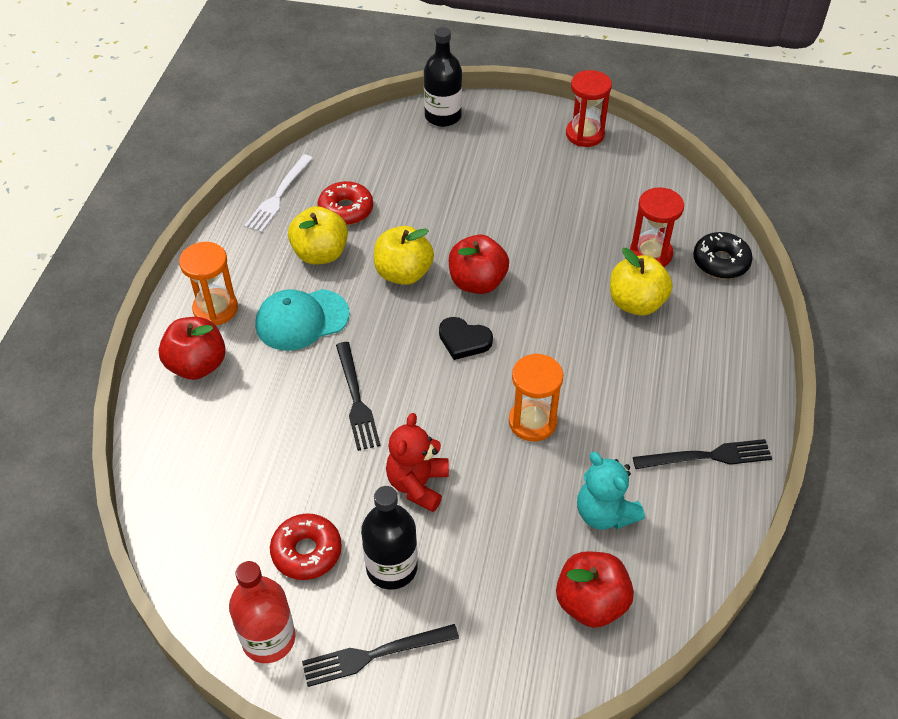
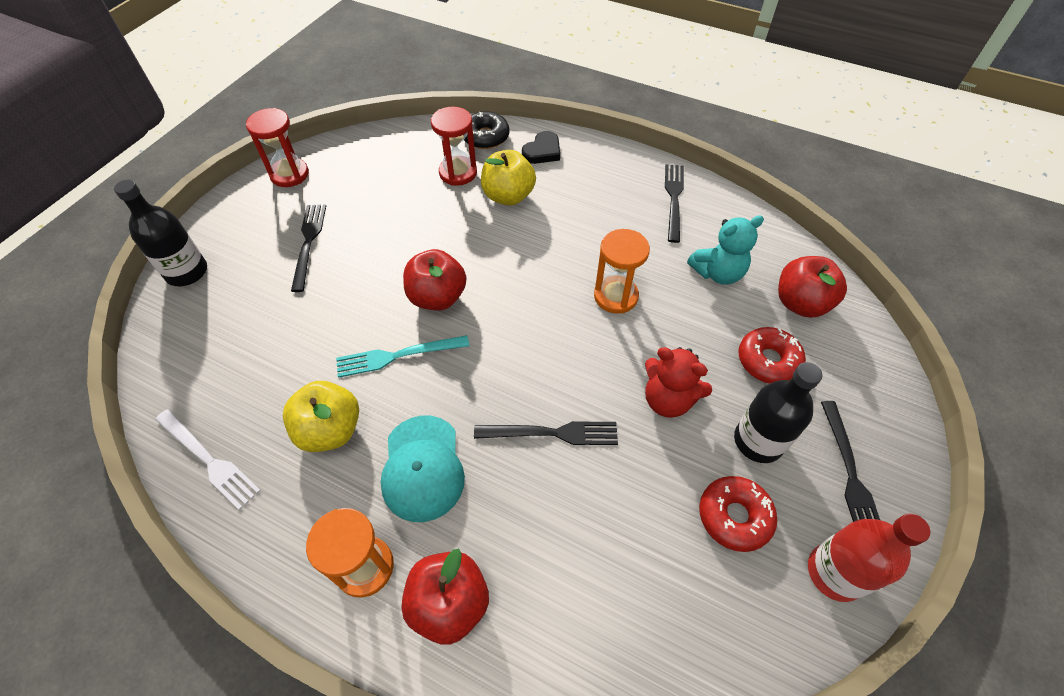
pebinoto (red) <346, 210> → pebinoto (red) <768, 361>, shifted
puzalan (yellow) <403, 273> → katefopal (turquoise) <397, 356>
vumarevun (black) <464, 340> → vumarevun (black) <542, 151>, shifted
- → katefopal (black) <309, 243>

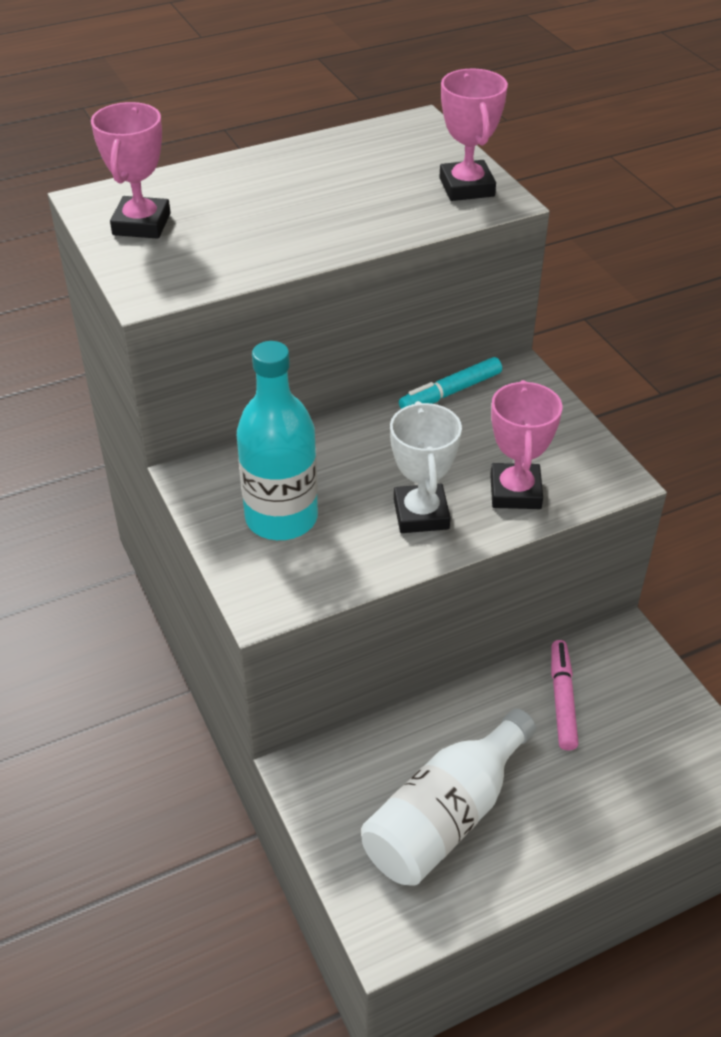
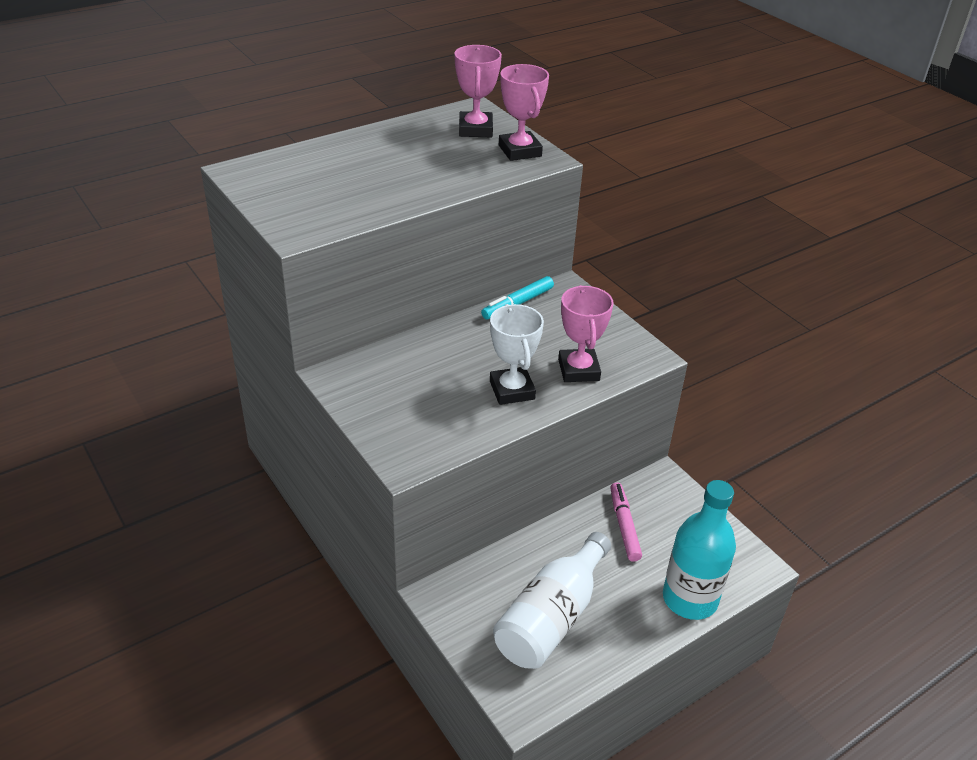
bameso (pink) <141, 224> → bameso (pink) <475, 129>, shifted
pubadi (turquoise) <281, 518> → pubadi (turquoise) <690, 599>, shifted

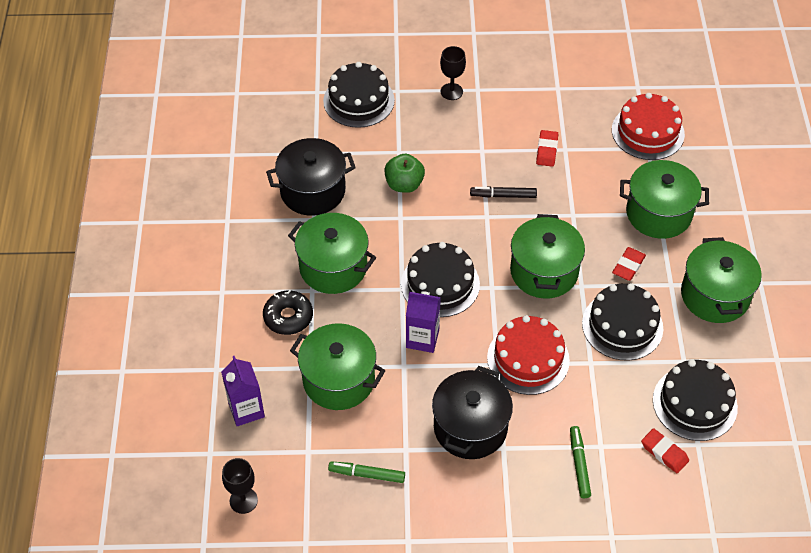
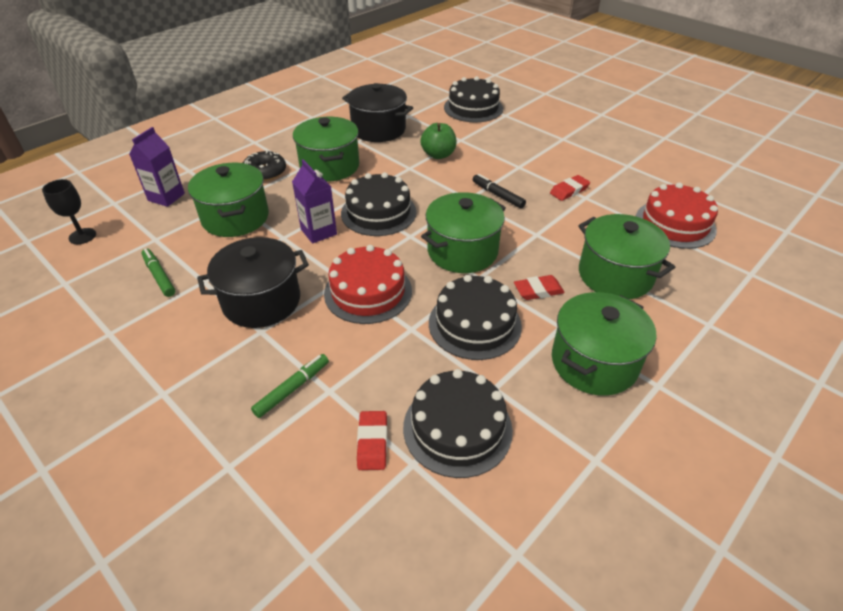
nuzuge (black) <451, 91> → -

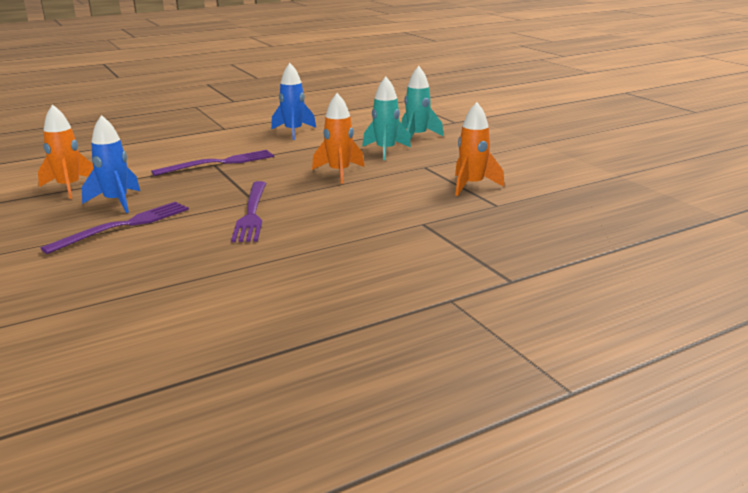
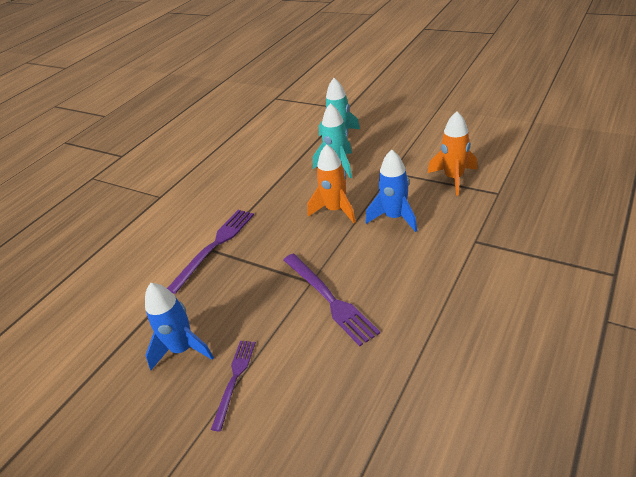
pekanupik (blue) <293, 132> → pekanupik (blue) <394, 217>, shifted
pekanupik (orange) <69, 187> → -
katefopal (purple) <124, 226> → katefopal (purple) <234, 379>, x0.63

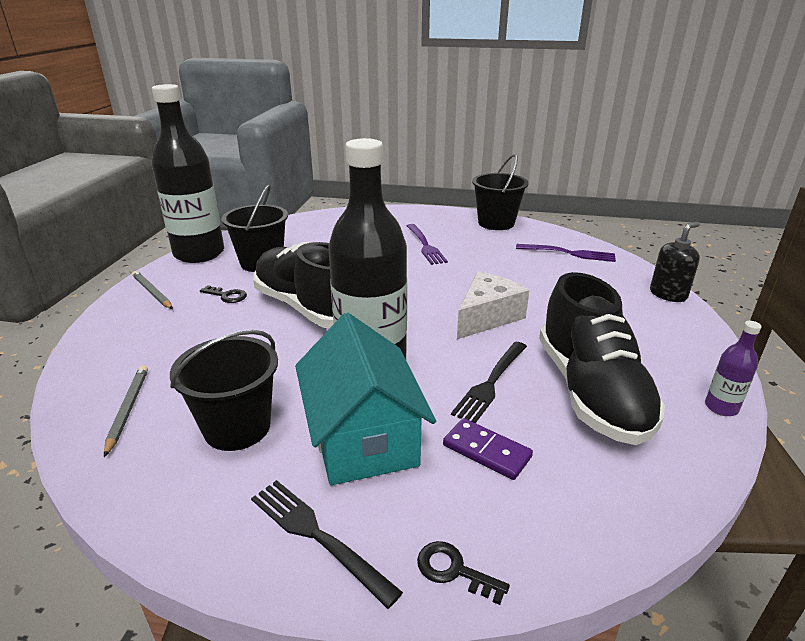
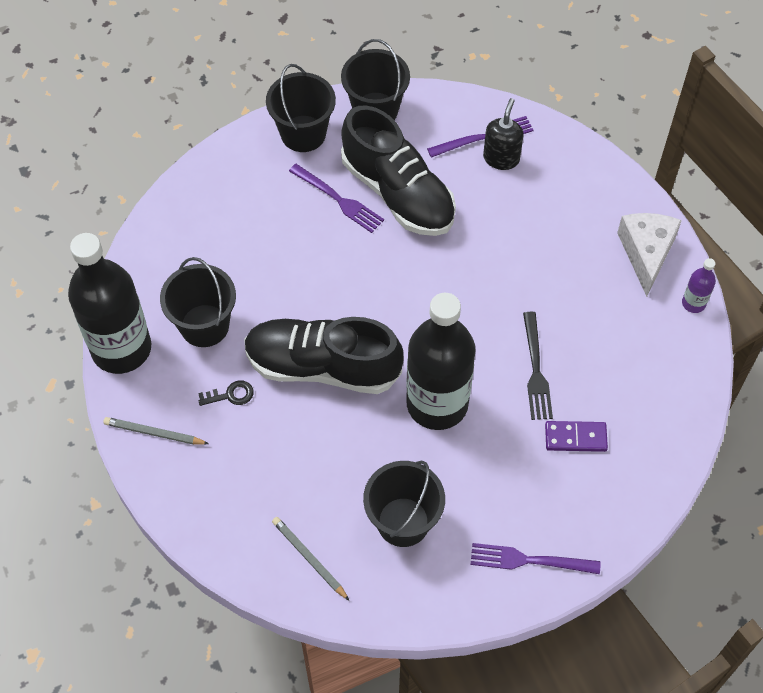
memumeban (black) <668, 294> → memumeban (black) <501, 158>, shifted
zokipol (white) <487, 317> → zokipol (white) <646, 253>, shifted
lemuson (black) <591, 392> → lemuson (black) <398, 193>, shifted
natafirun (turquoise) <363, 437> → -
katefopal (black) <316, 536> → katefopal (purple) <528, 560>
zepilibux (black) <454, 570> → -
- → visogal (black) <303, 133>

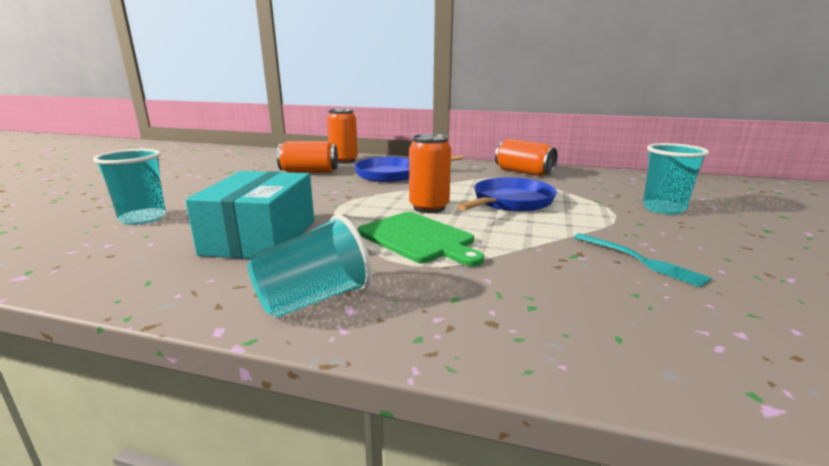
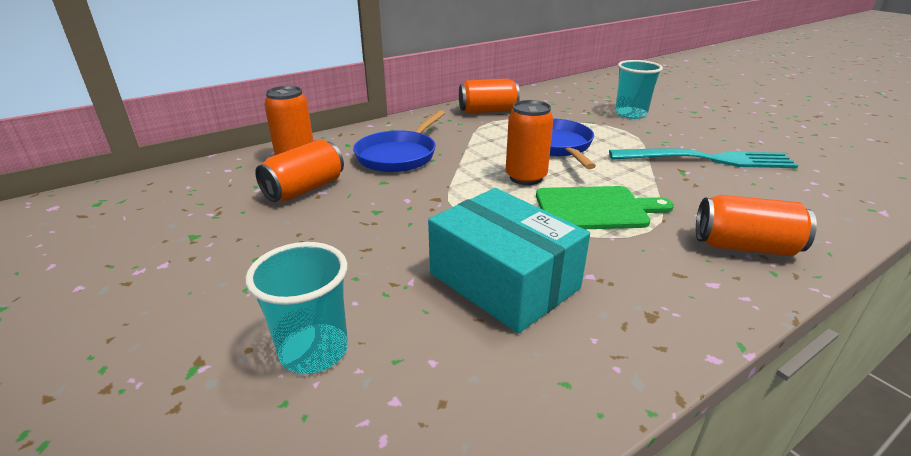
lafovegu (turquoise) <314, 299> → -
katefopal (turquoise) <640, 260> → katefopal (turquoise) <707, 159>, x1.82
- → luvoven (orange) <744, 246>

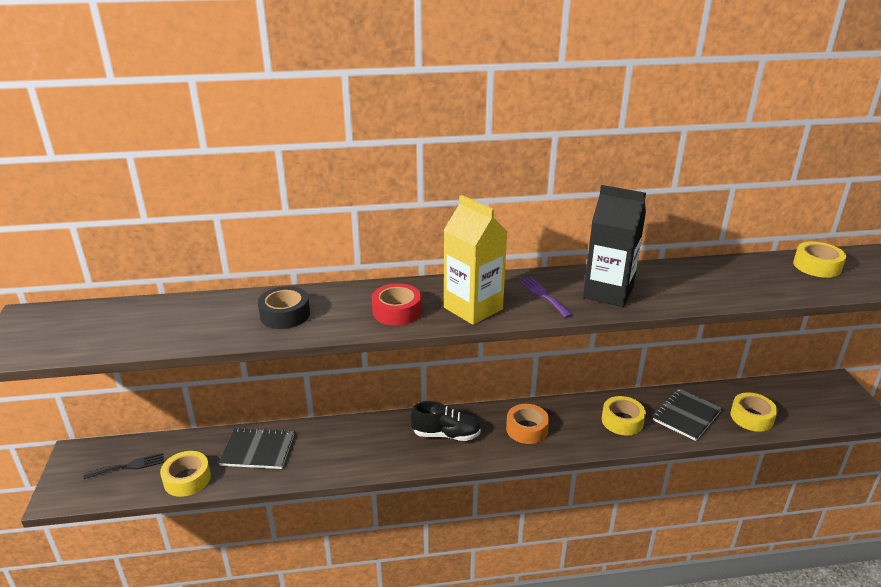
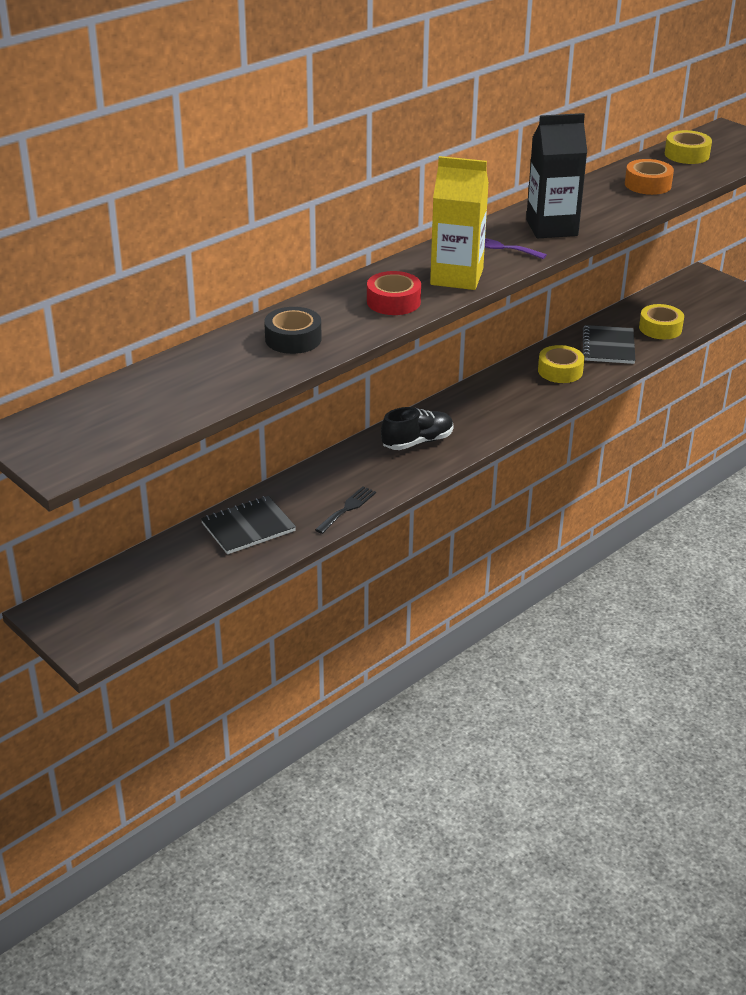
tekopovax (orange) <527, 429> → tekopovax (orange) <648, 184>, shifted
tekopovax (yellow) <187, 479> → -
katefopal (black) <129, 466> → katefopal (black) <347, 508>, shifted

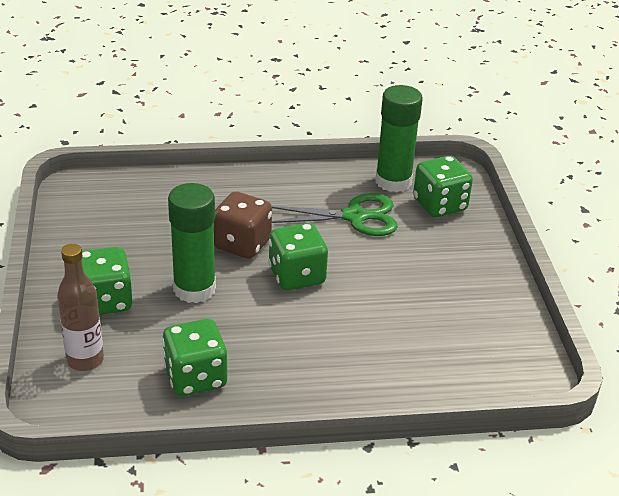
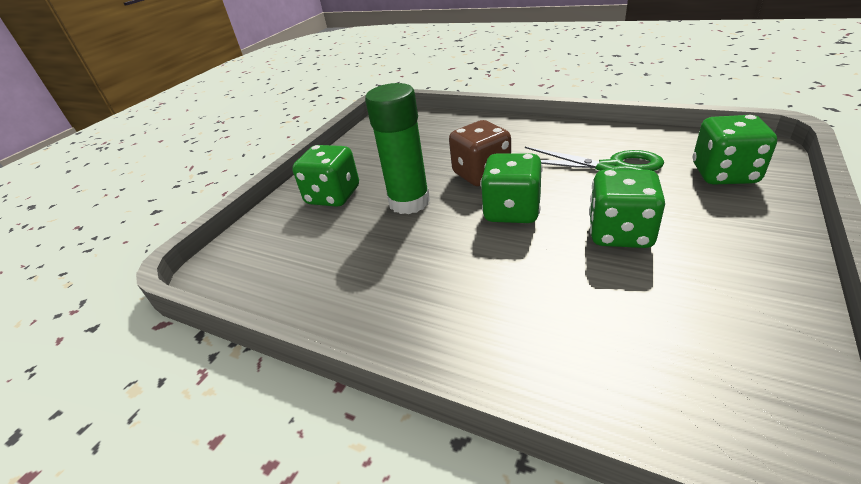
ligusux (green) <393, 181> → -
pubadi (brown) <85, 360> → -
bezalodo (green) <195, 377> → bezalodo (green) <620, 233>, shifted

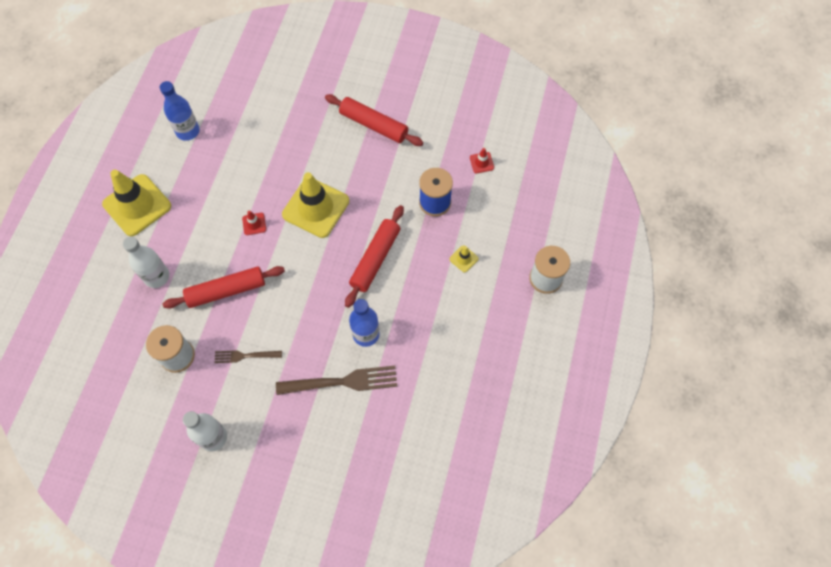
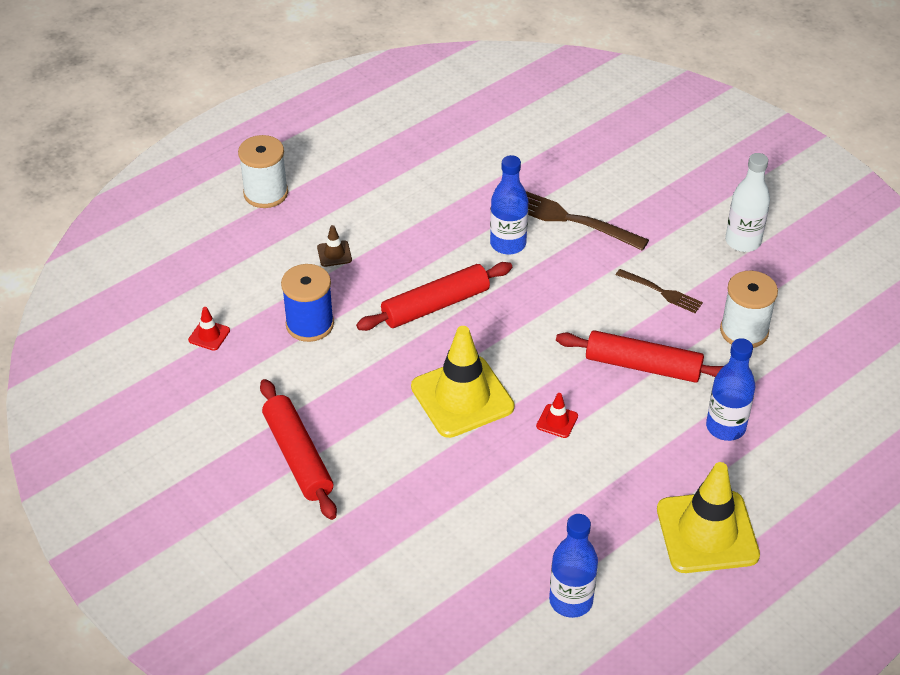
pubadi (white) <156, 276> → pubadi (blue) <725, 427>
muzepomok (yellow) <463, 259> → muzepomok (brown) <334, 254>

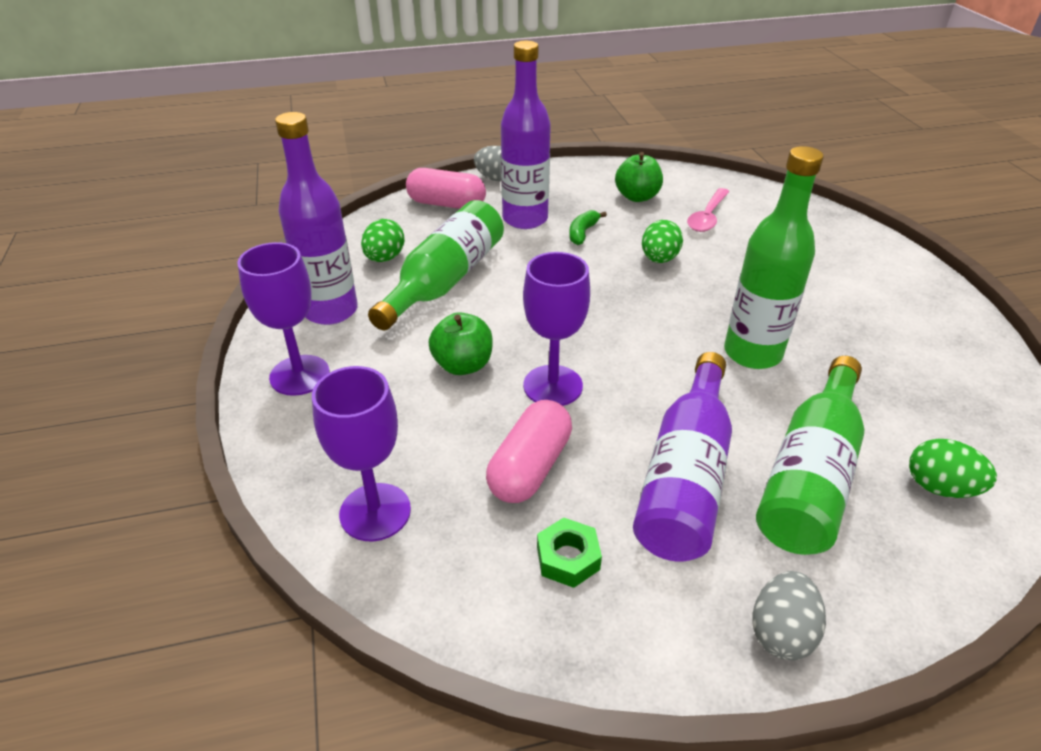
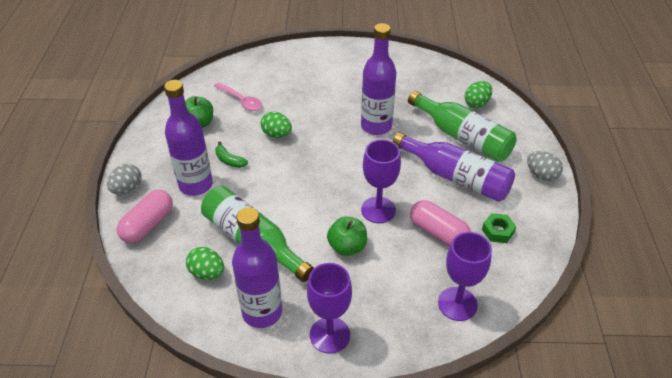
pubadi (green) <752, 353> → pubadi (purple) <376, 126>

